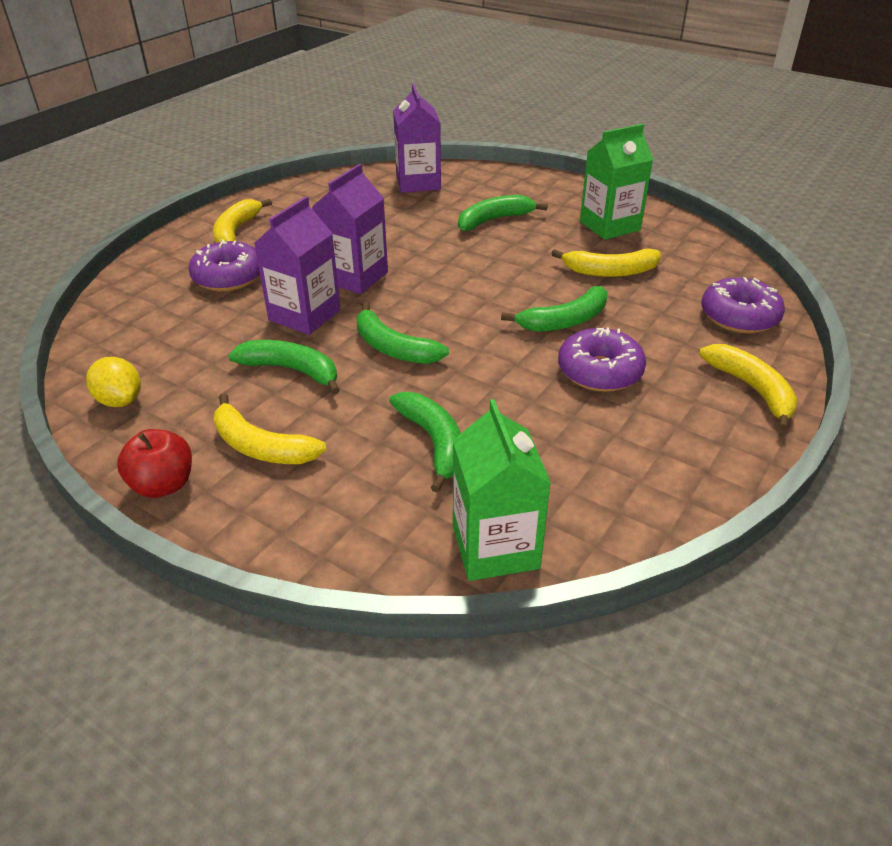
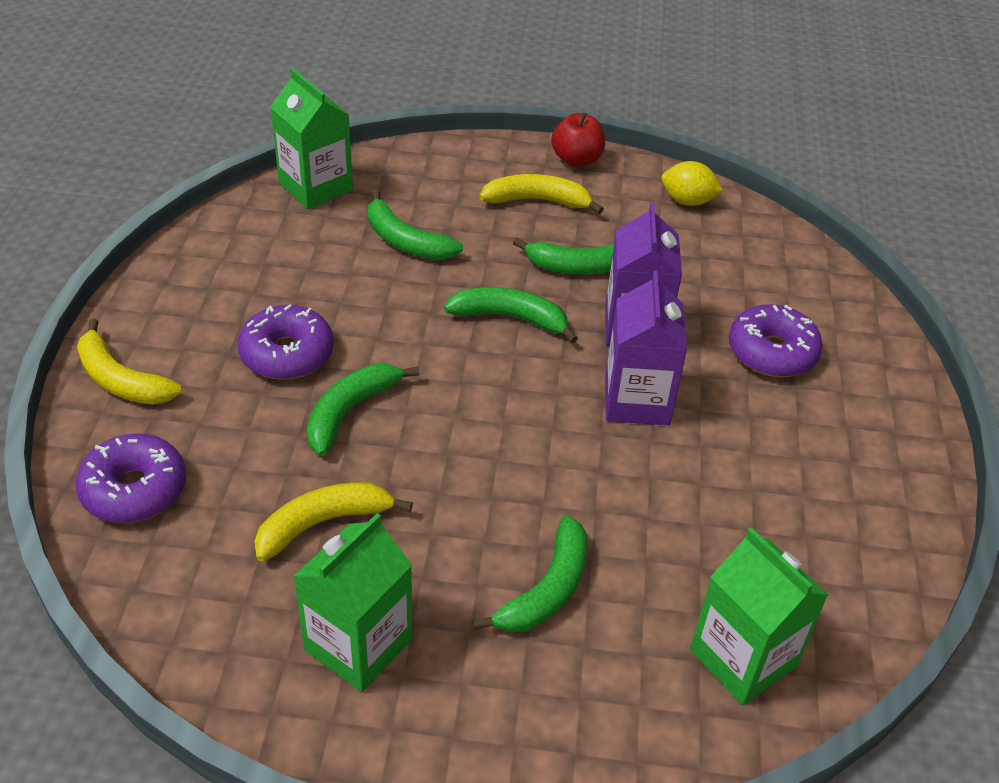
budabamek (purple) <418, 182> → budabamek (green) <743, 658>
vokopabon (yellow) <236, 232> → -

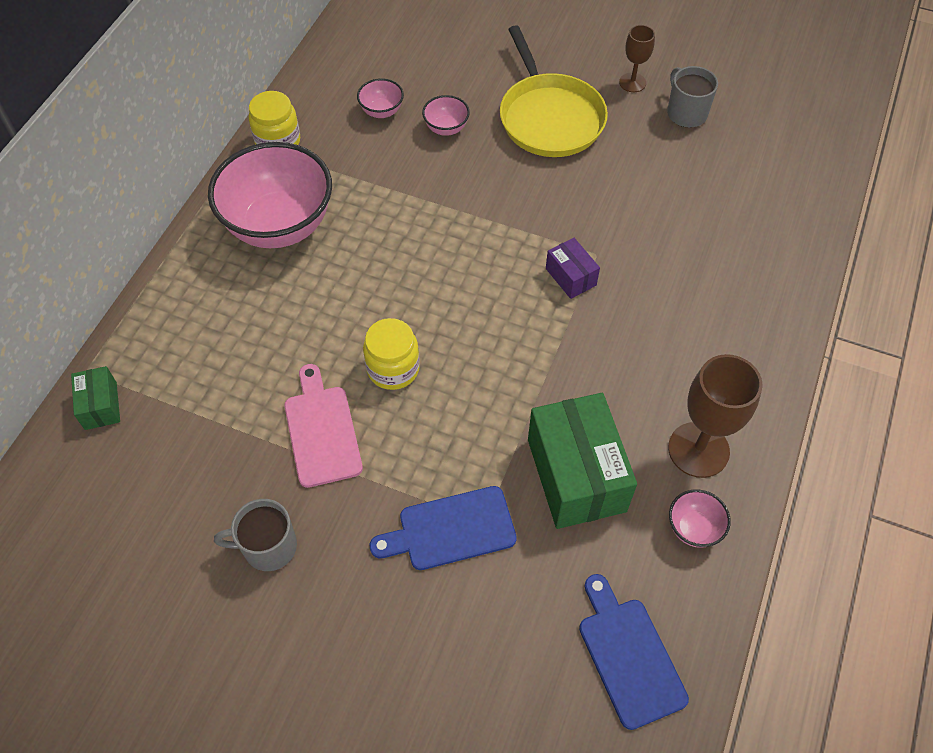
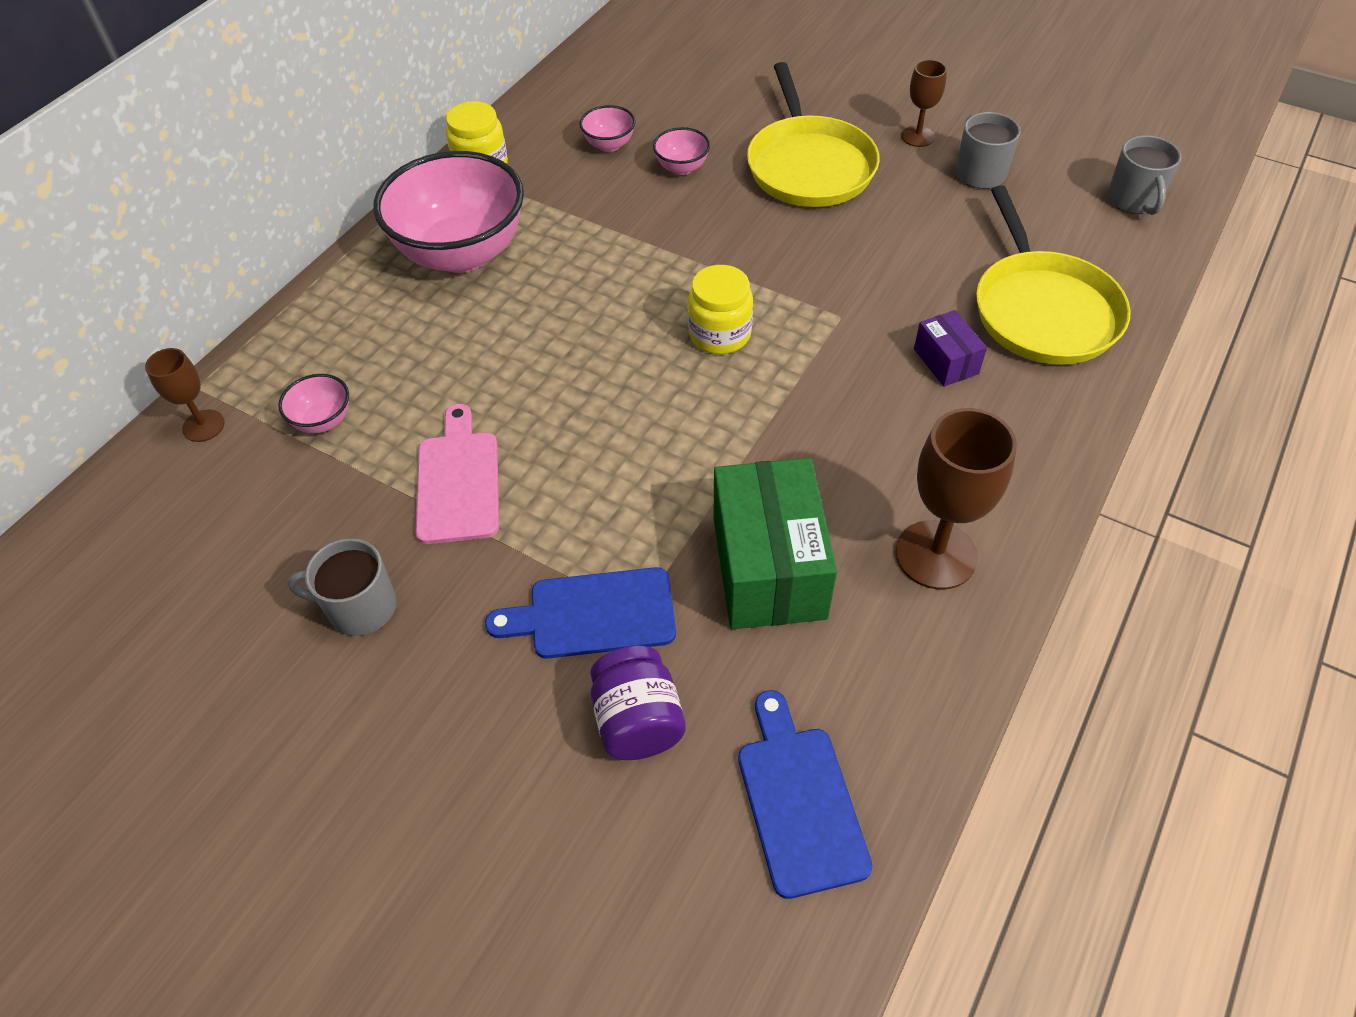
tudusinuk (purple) <570, 277> → tudusinuk (purple) <945, 361>, shifted
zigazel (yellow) <393, 368> → zigazel (yellow) <720, 334>, shifted
tudusinuk (green) <101, 405> → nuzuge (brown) <203, 426>
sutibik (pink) <693, 528> → sutibik (pink) <323, 421>, shifted
- → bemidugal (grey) <1133, 200>
- → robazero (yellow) <1042, 310>
- → zigazel (purple) <638, 721>

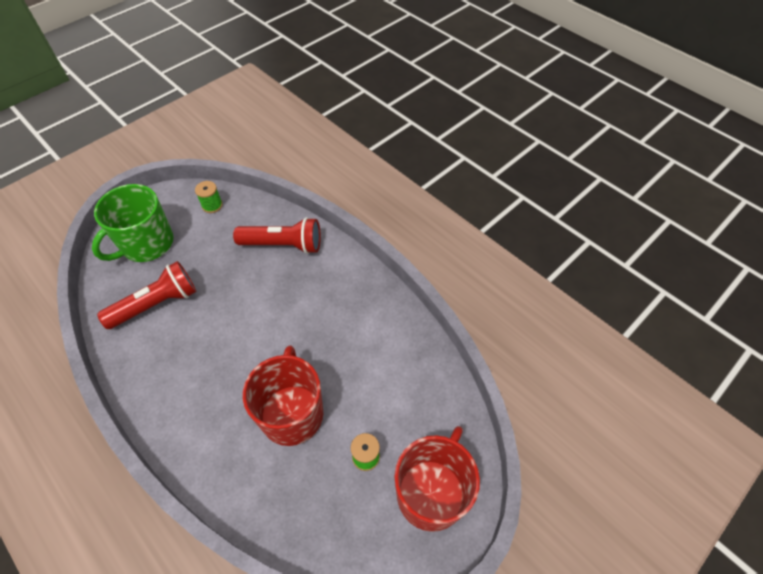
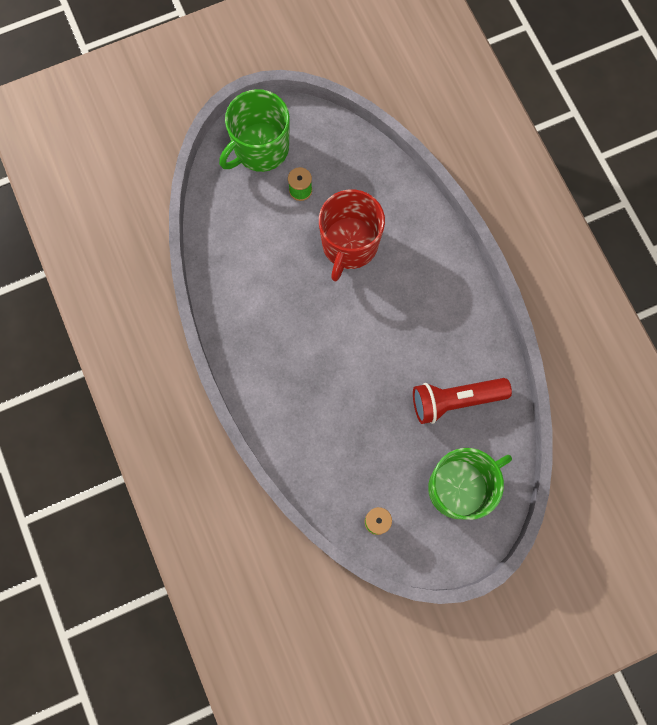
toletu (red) <283, 245> → -
bemidugal (red) <431, 492> → bemidugal (green) <260, 149>

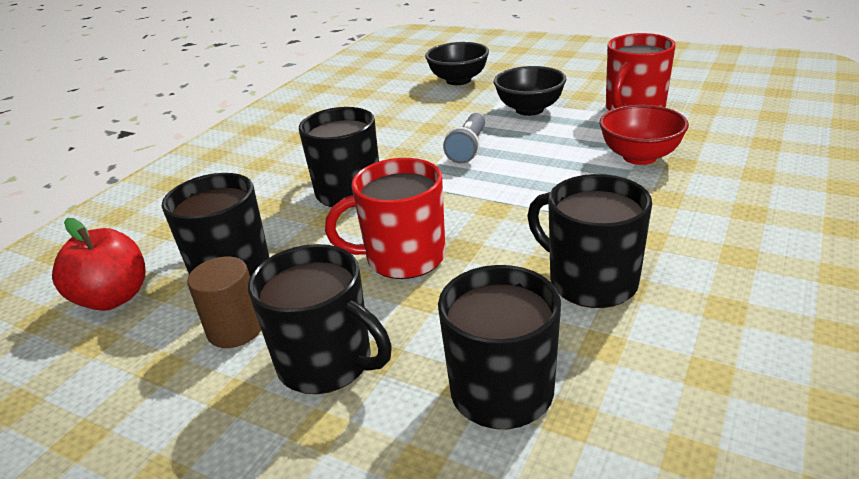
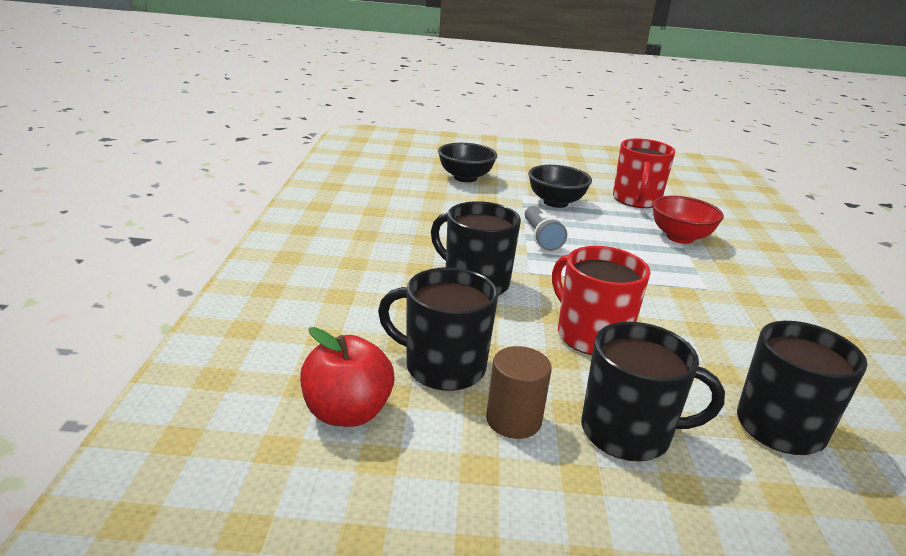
bemidugal (red) <403, 258> → bemidugal (red) <590, 335>, 90 degrees clockwise
bemidugal (black) <590, 281> → -

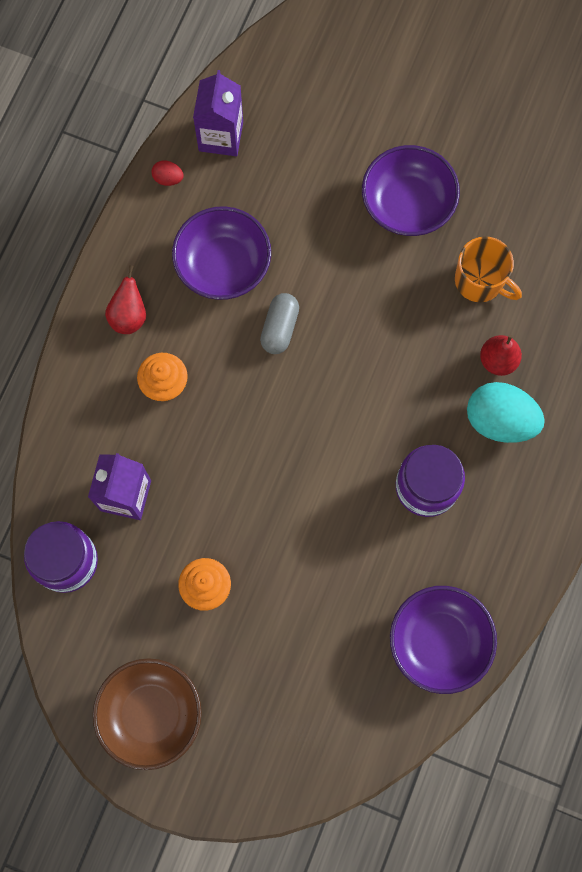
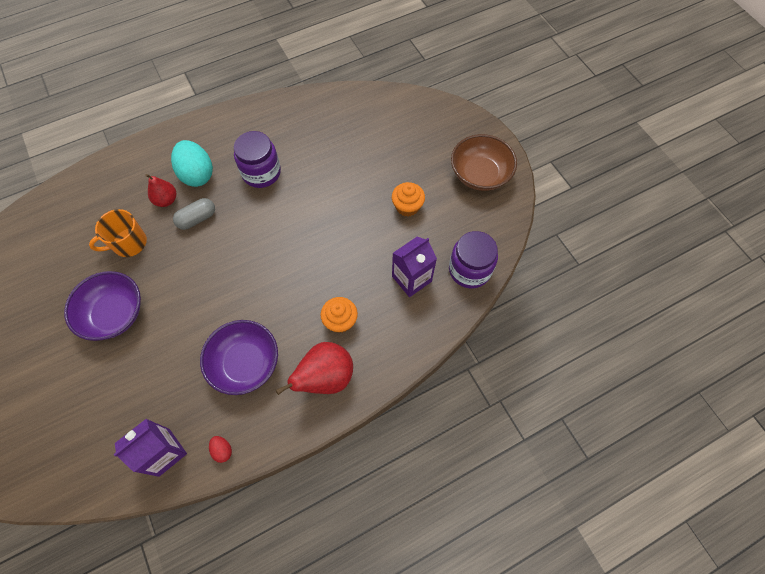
bemidugal (orange) <480, 281> → bemidugal (orange) <129, 243>, 105 degrees counterclockwise
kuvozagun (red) <129, 316> → kuvozagun (red) <325, 377>, x1.64
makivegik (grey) <280, 328> → makivegik (grey) <197, 219>, shifted
sutibik (purple) <438, 641> → -

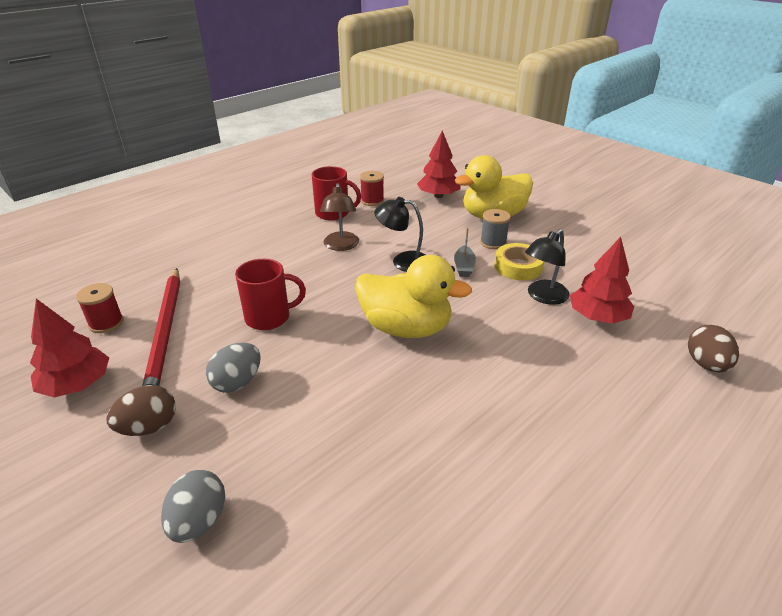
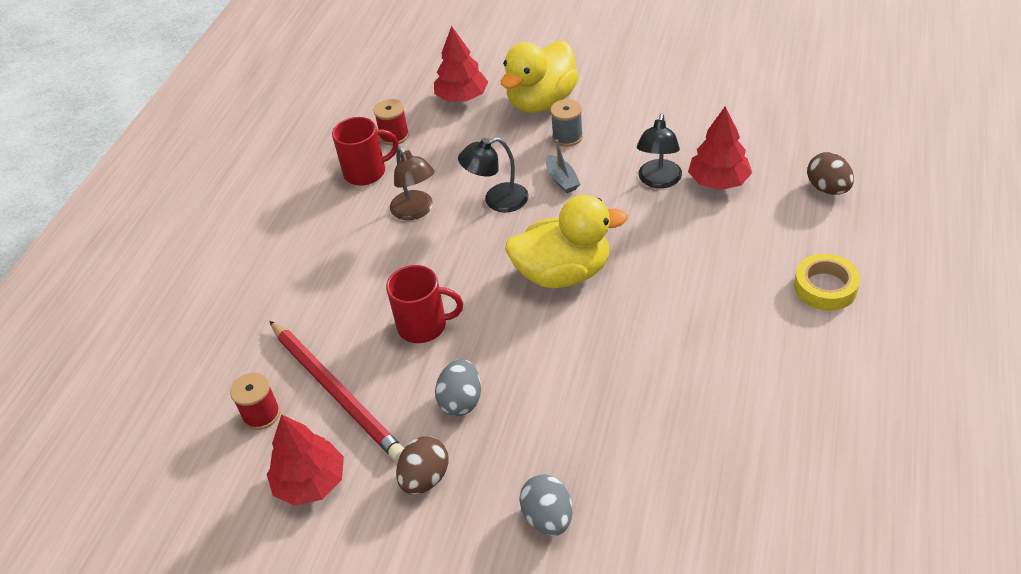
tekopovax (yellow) <518, 267> → tekopovax (yellow) <825, 287>, shifted
bemidugal (red) <269, 317> → bemidugal (red) <424, 326>, 45 degrees clockwise

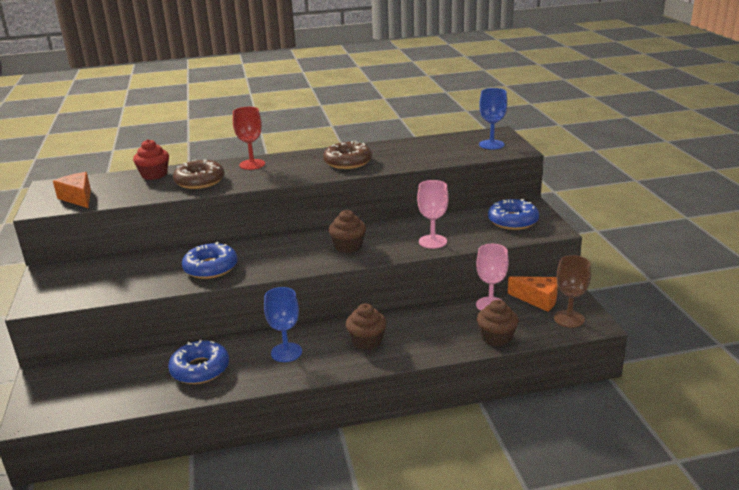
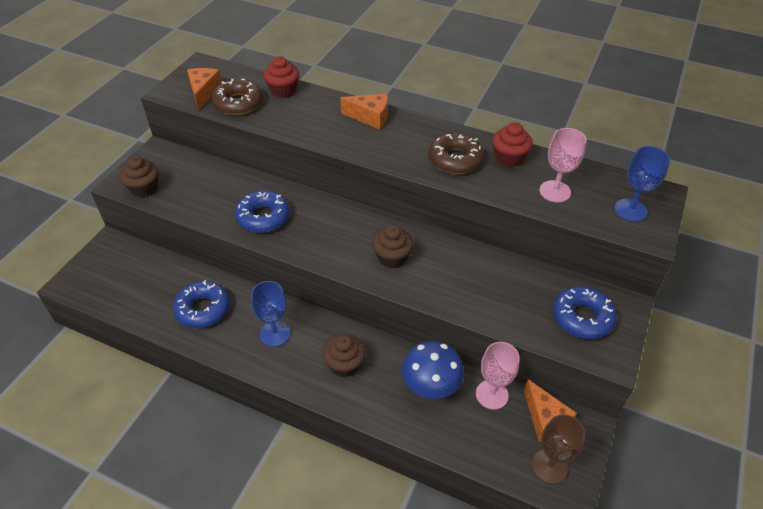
nuzuge (red) <252, 164> → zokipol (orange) <370, 117>
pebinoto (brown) <200, 181> → pebinoto (brown) <238, 103>, shifted
nuzuge (pink) <432, 241> → nuzuge (pink) <555, 191>, shifted
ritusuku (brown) <496, 337> → ritusuku (brown) <144, 188>, shifted
- → ritusuku (red) <509, 158>
- → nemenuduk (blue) <430, 386>

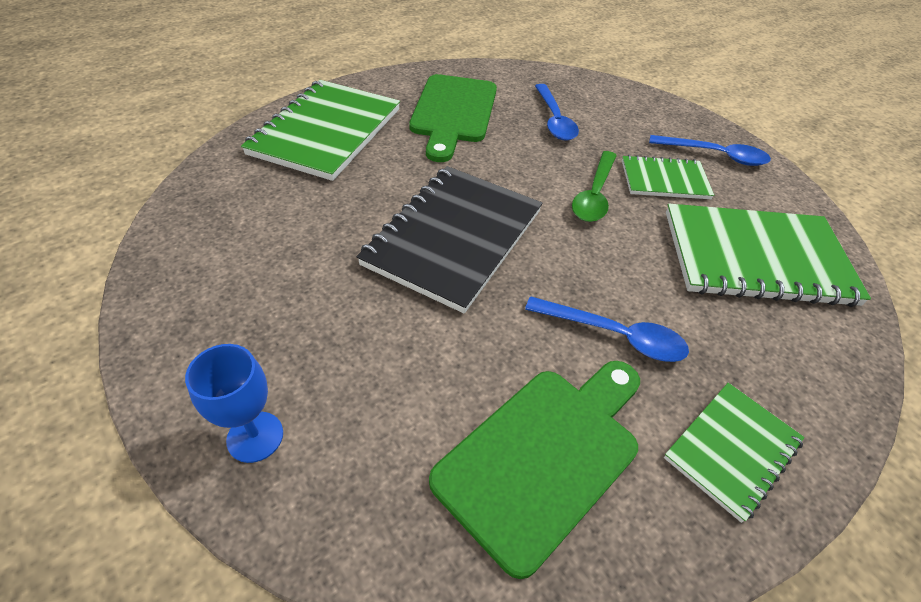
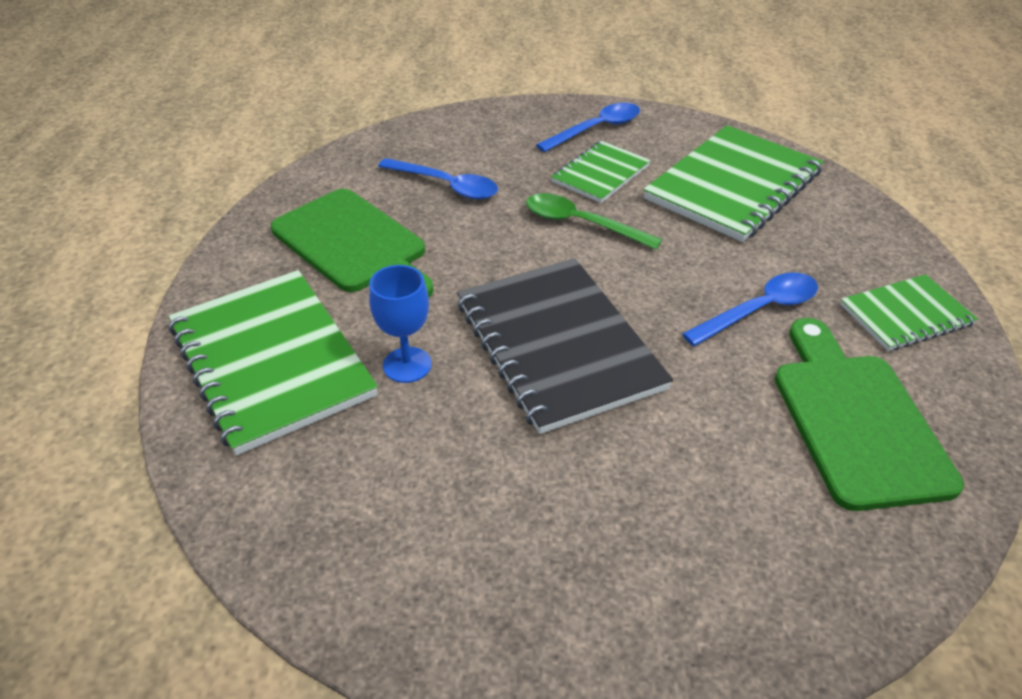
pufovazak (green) <594, 195> → pufovazak (green) <581, 224>, 150 degrees clockwise
nuzuge (blue) <255, 437> → nuzuge (blue) <407, 365>, shifted
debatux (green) <731, 450> → debatux (green) <905, 315>, 75 degrees clockwise

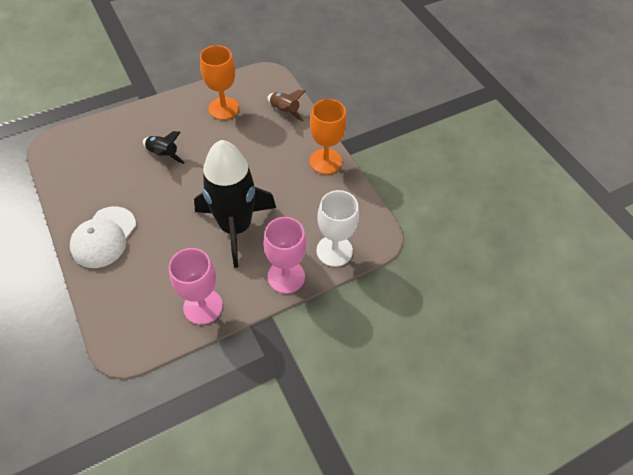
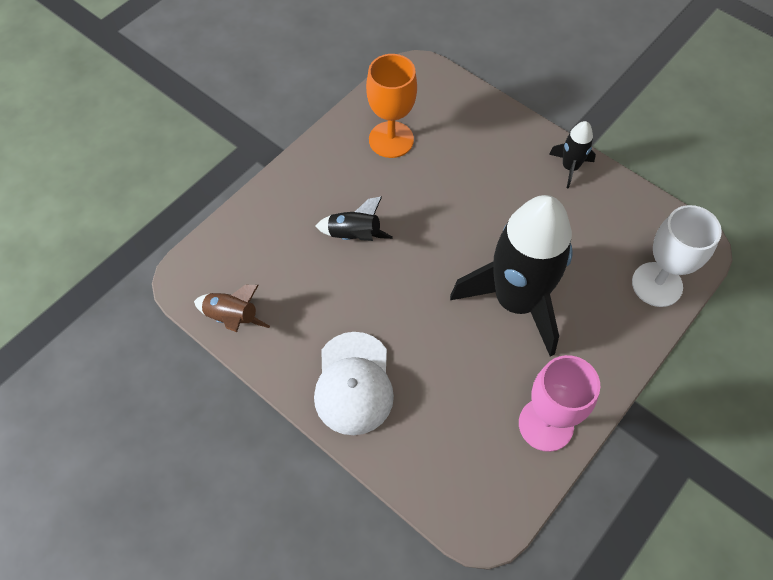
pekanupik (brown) <284, 111> → pekanupik (brown) <232, 318>, shifted
nuzuge (orange) <325, 161> → pekanupik (black) <570, 167>
nuzuge (pink) <286, 276> → -

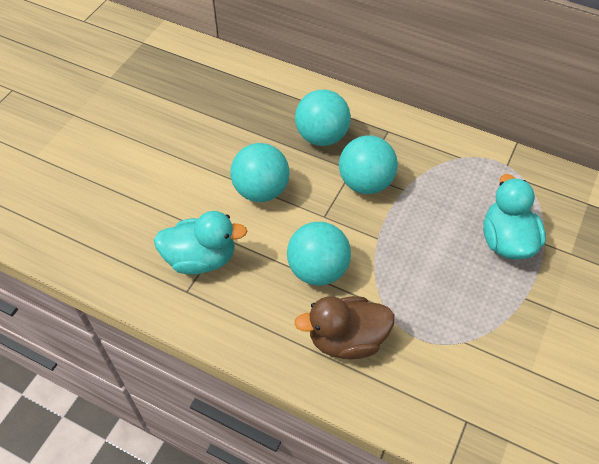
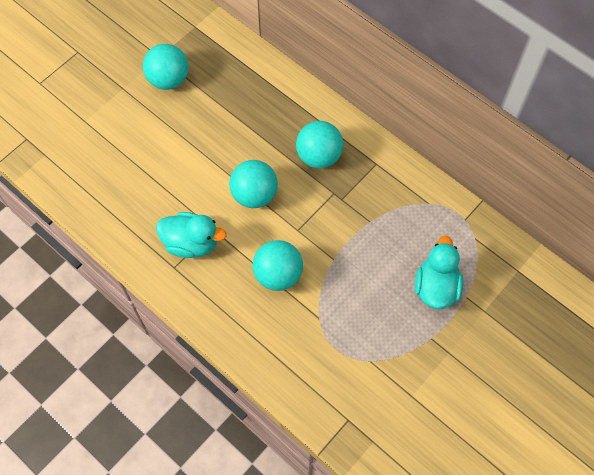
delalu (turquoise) <365, 183> → delalu (turquoise) <168, 79>, shifted
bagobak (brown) <346, 339> → -

